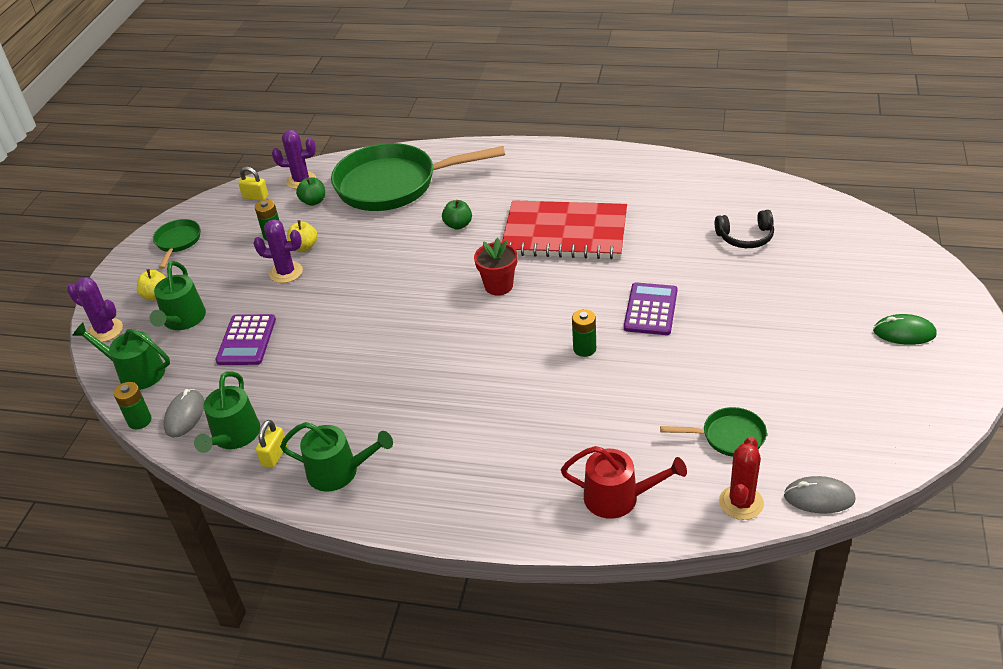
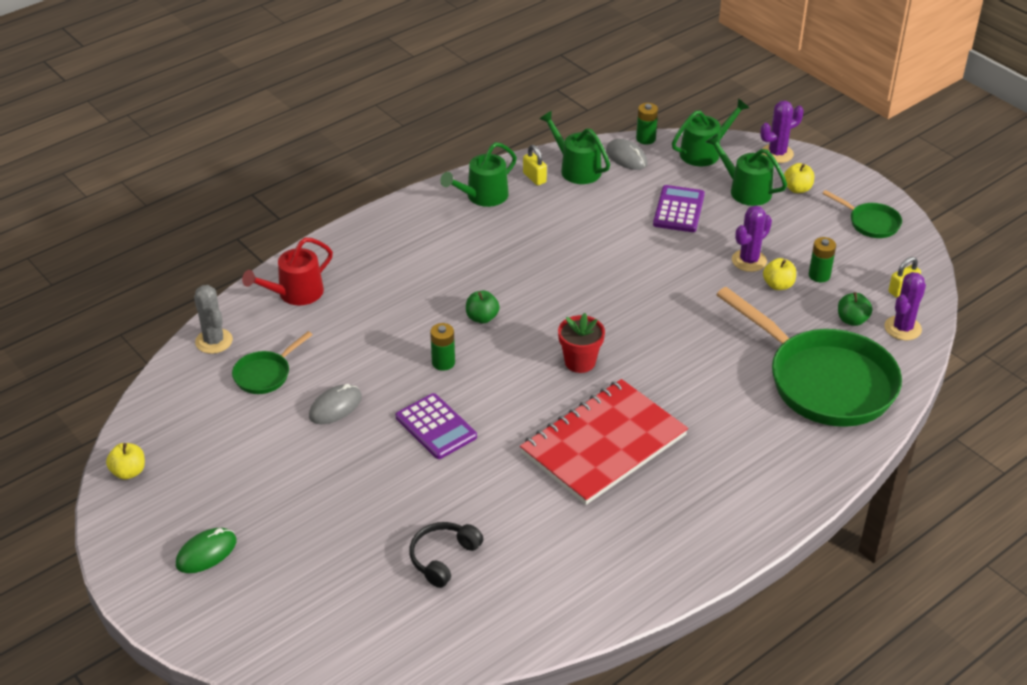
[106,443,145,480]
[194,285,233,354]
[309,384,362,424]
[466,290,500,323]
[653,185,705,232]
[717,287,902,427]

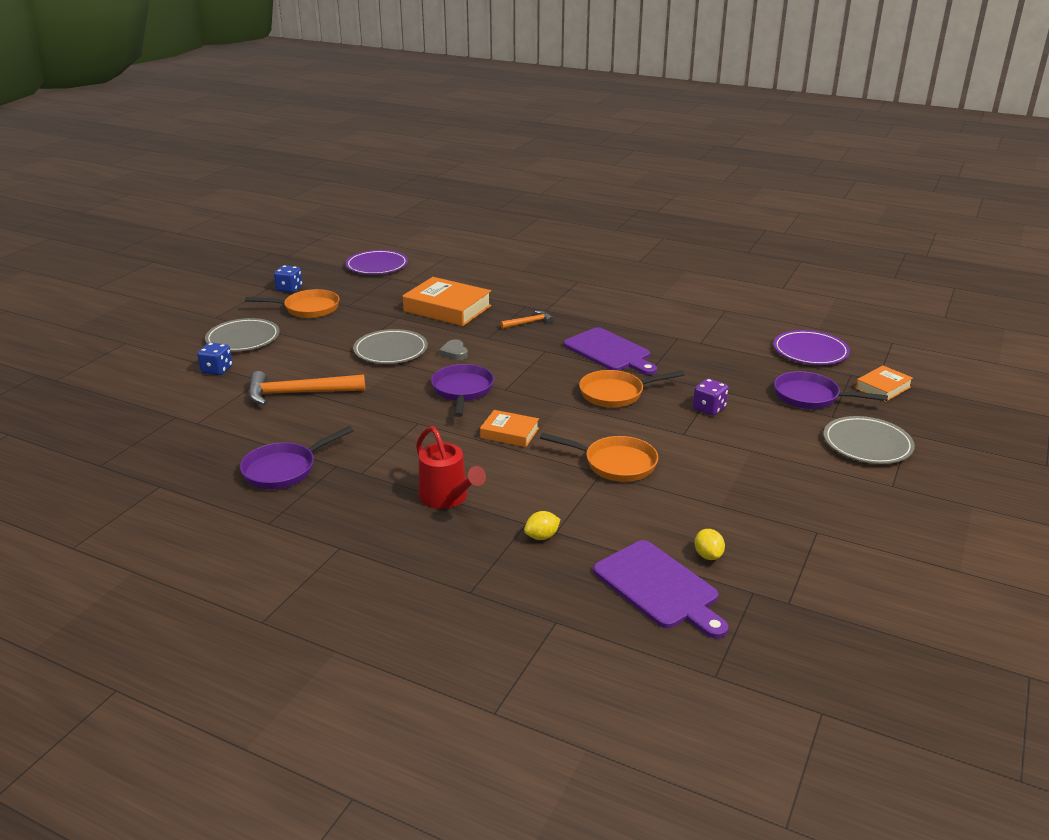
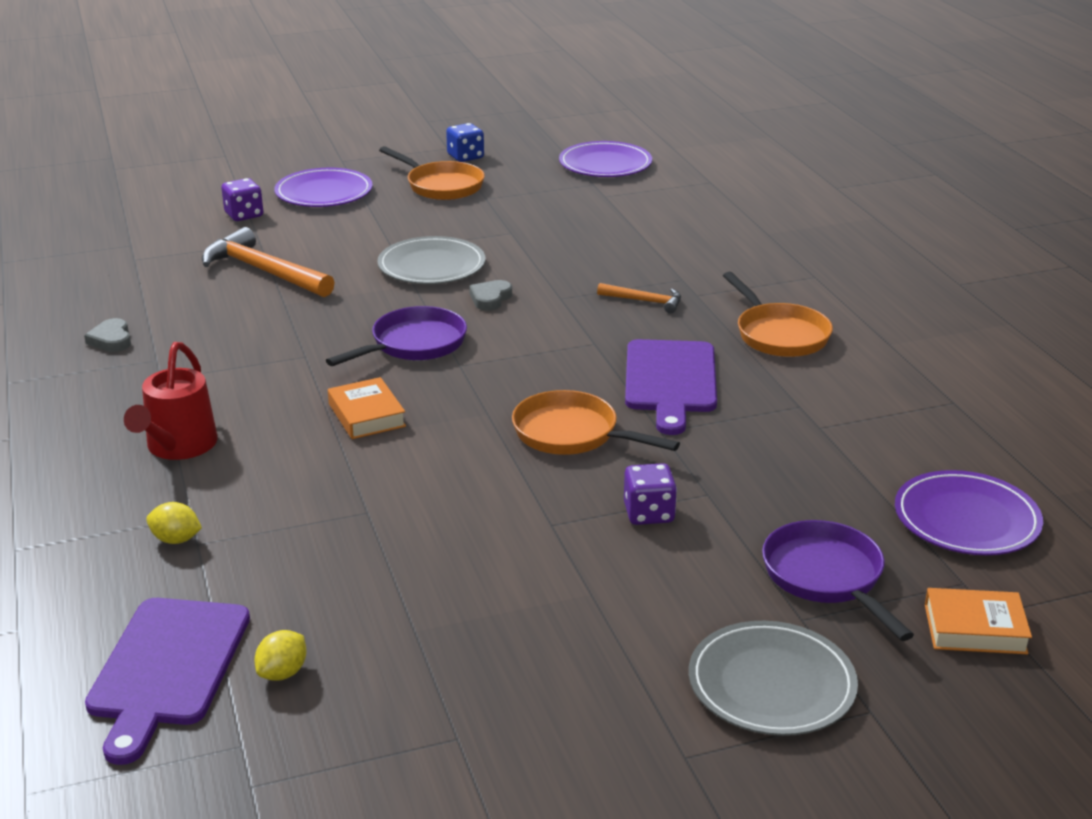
[84,318,131,352]
[221,178,263,221]
[274,168,373,207]
[723,272,833,357]
[403,277,492,326] (first image)

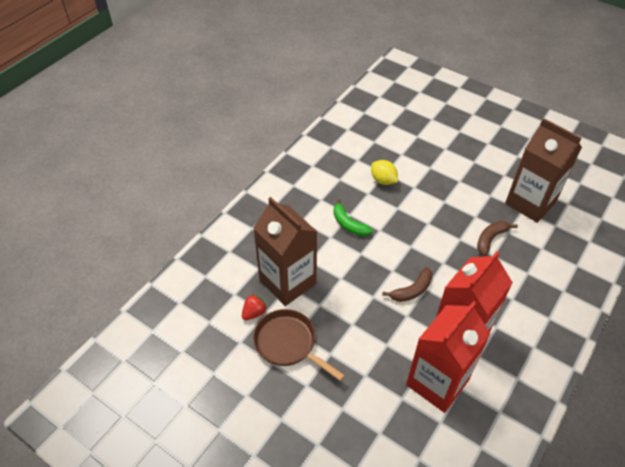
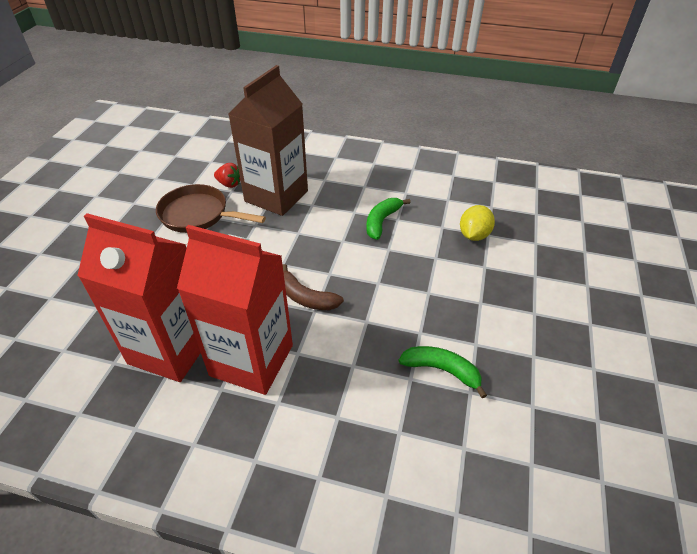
[156,184,266,233]
[399,346,487,398]
[505,118,582,223] (first image)

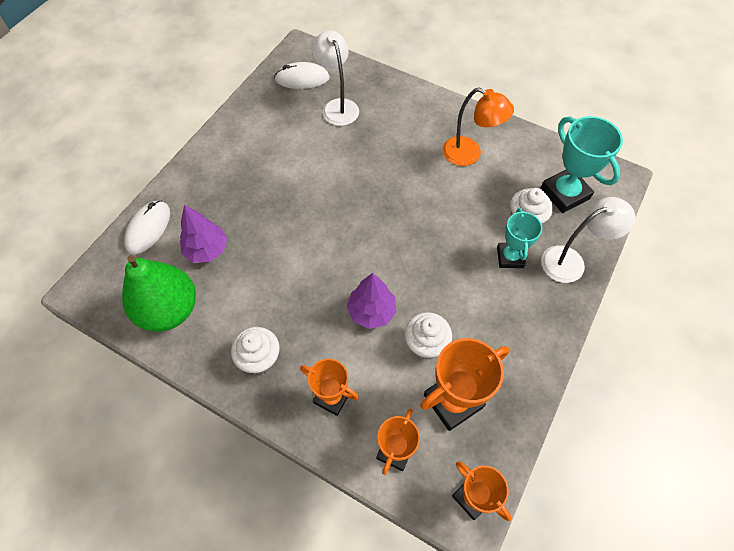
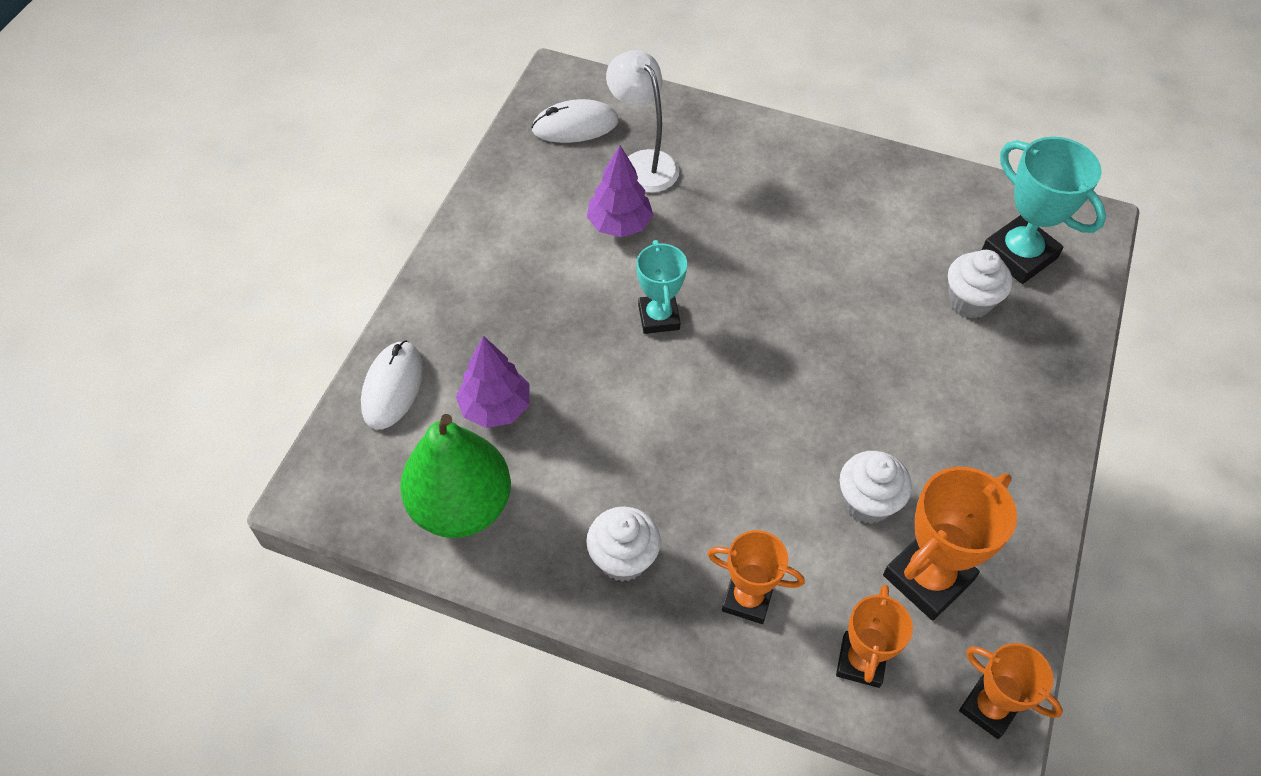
[587,145,653,237]
[636,240,687,334]
[442,88,514,166] (first image)
[541,197,635,283] (first image)

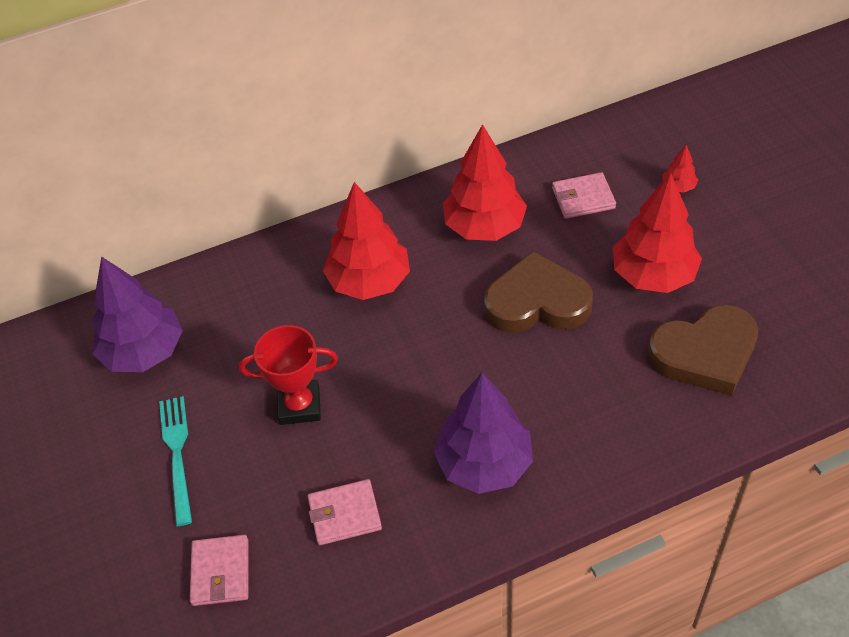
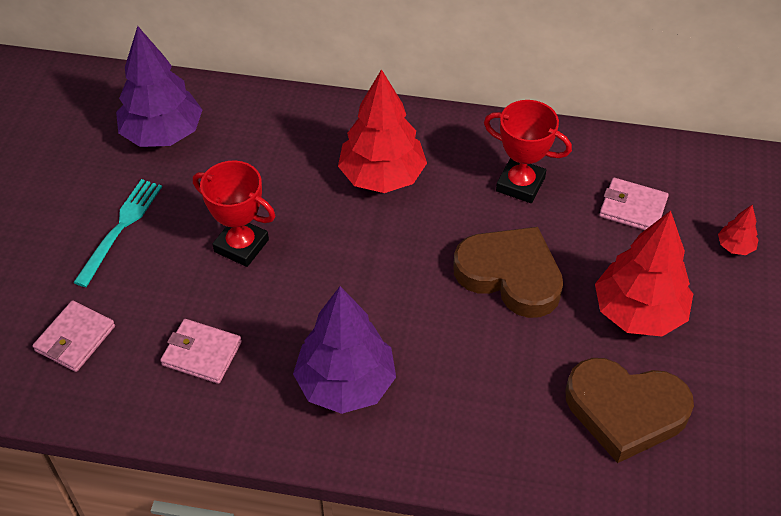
[484,100,572,203]

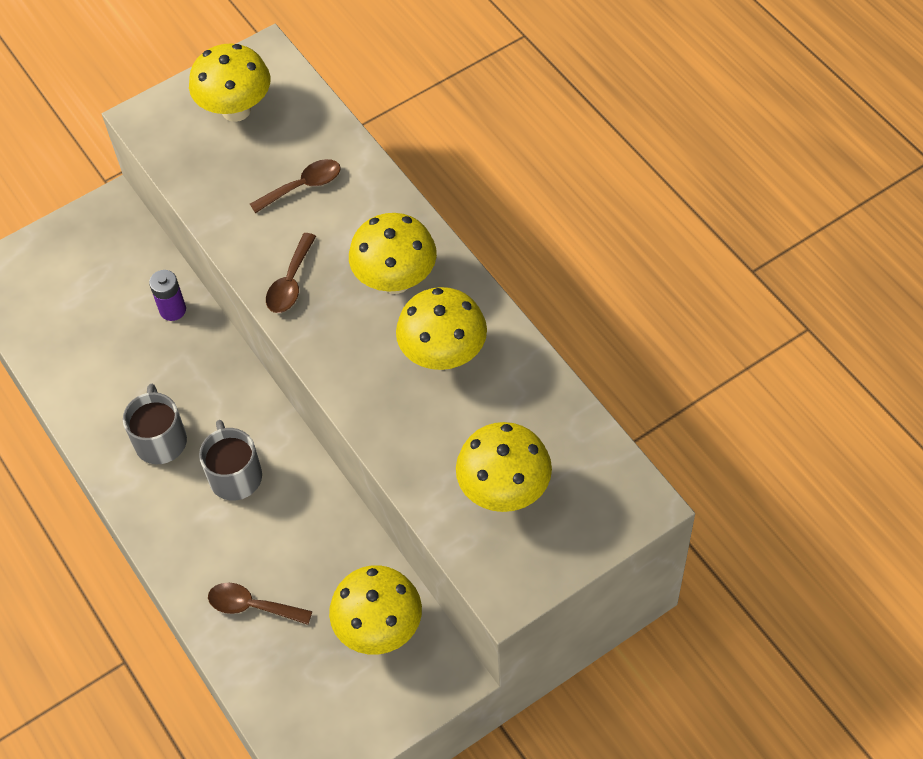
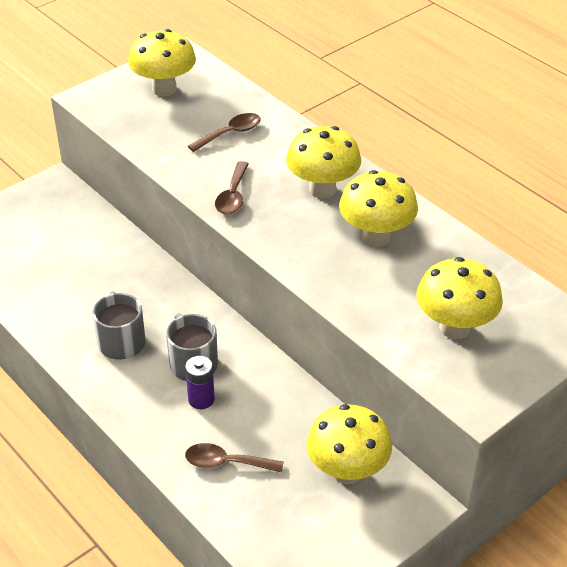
[185,356,215,409]

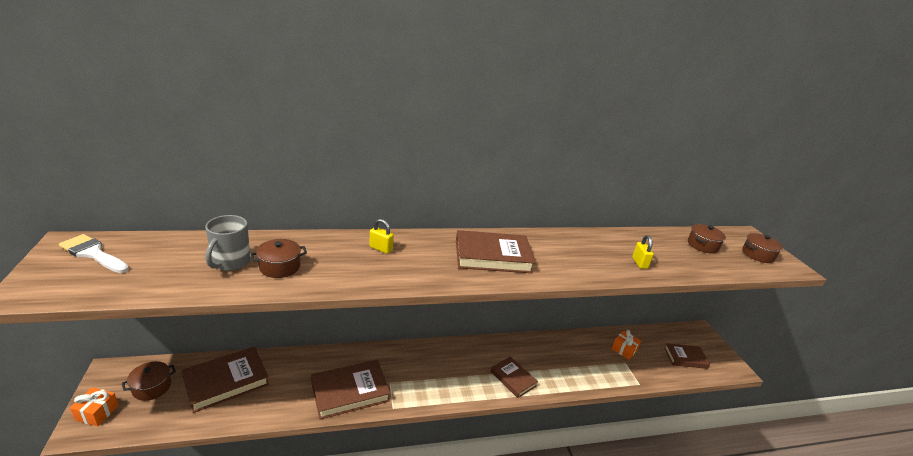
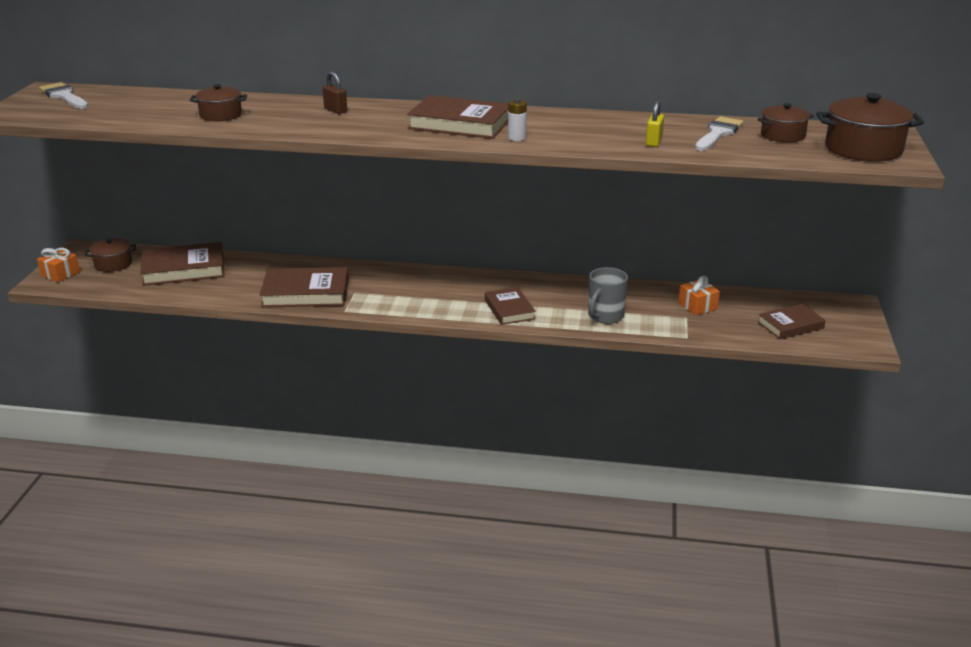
[323,71,347,114]
[508,98,527,141]
[588,267,628,324]
[695,116,744,151]
[758,304,826,339]
[816,93,924,162]

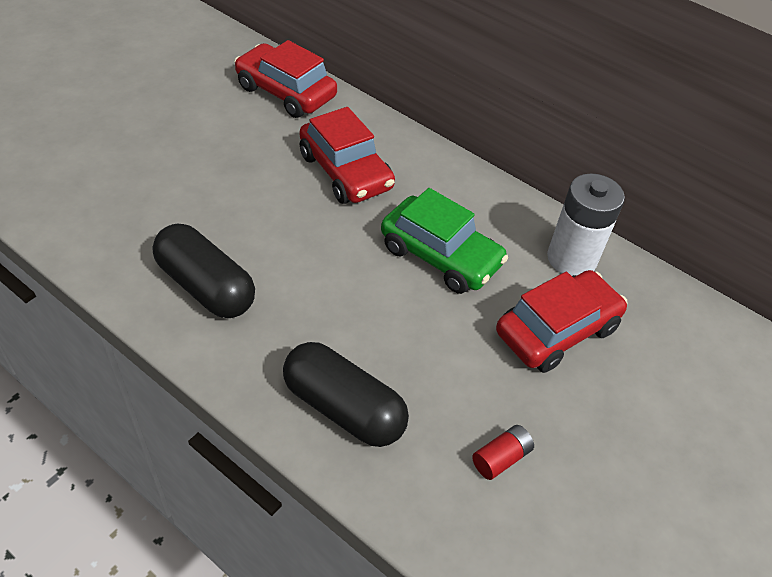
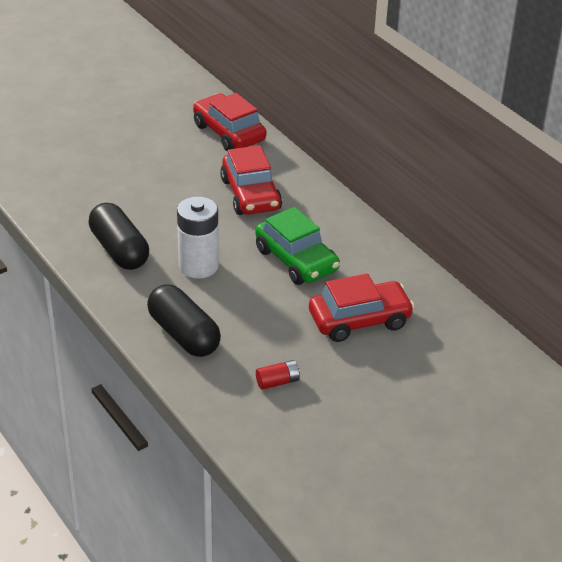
[177,196,219,279]

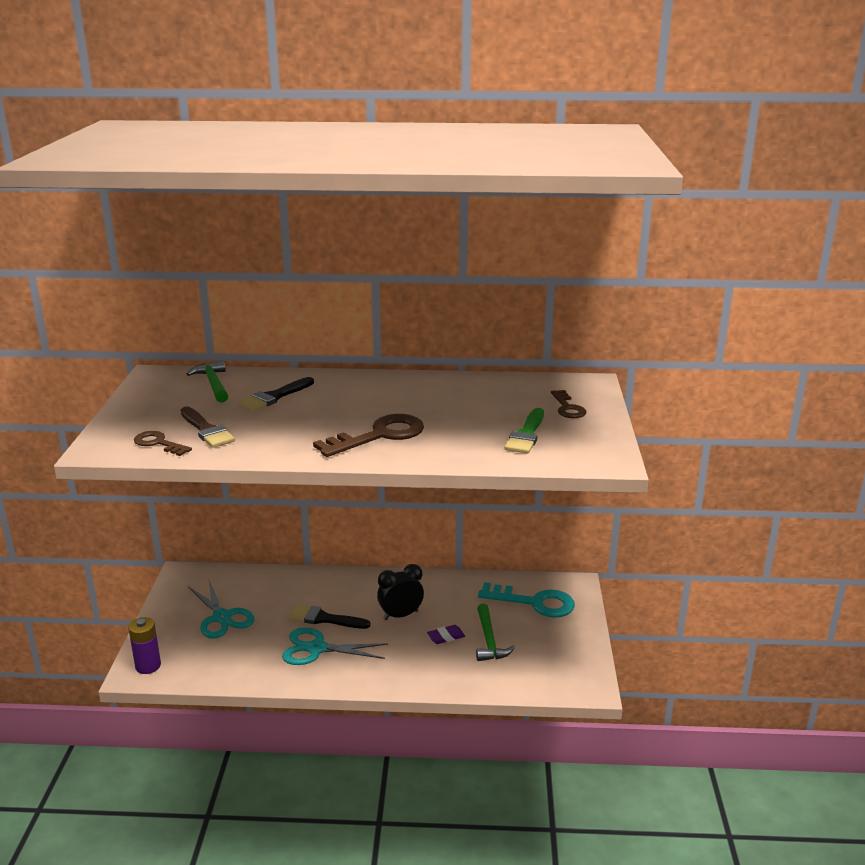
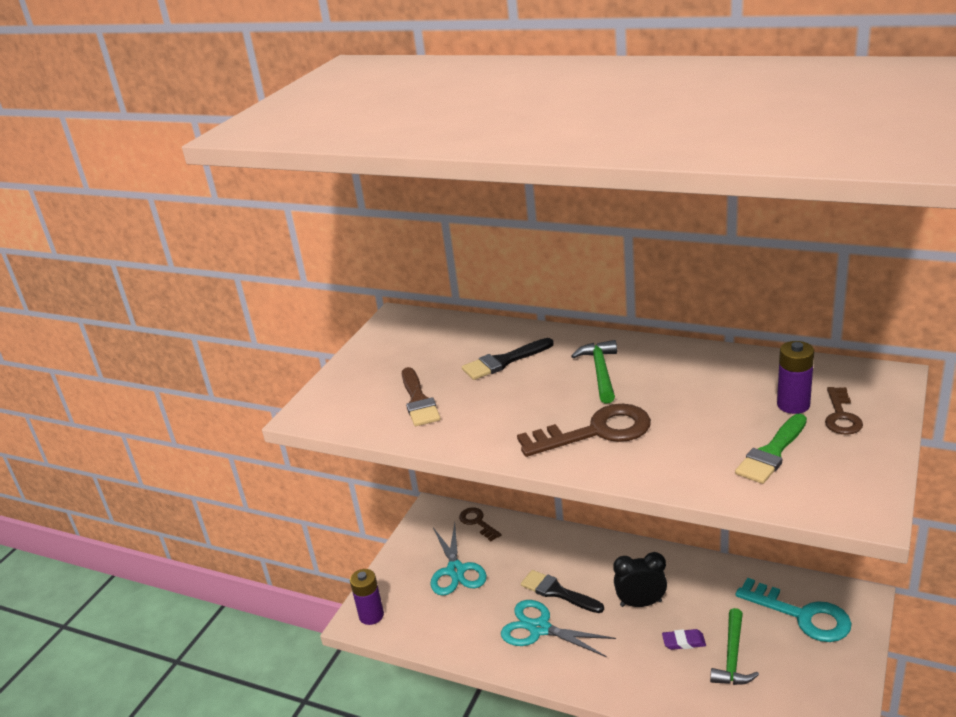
[459,507,501,541]
[571,340,617,404]
[777,341,814,414]

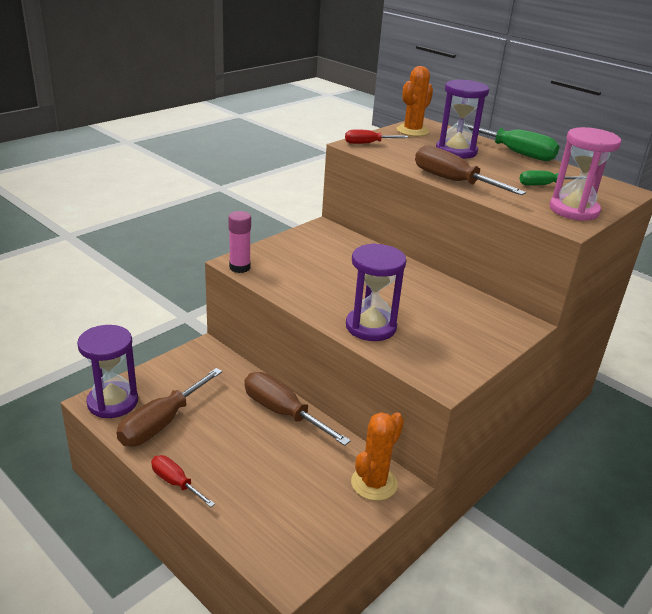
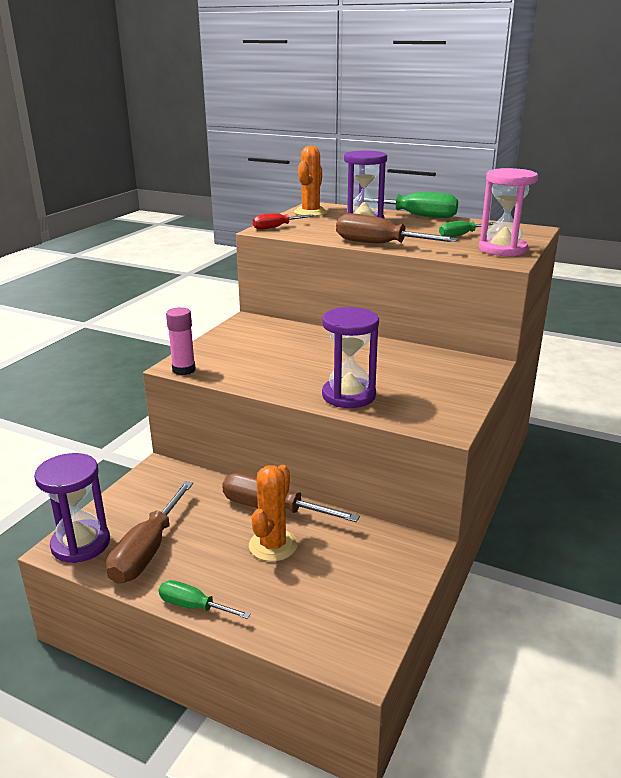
[159,580,251,619]
[249,465,298,561]

